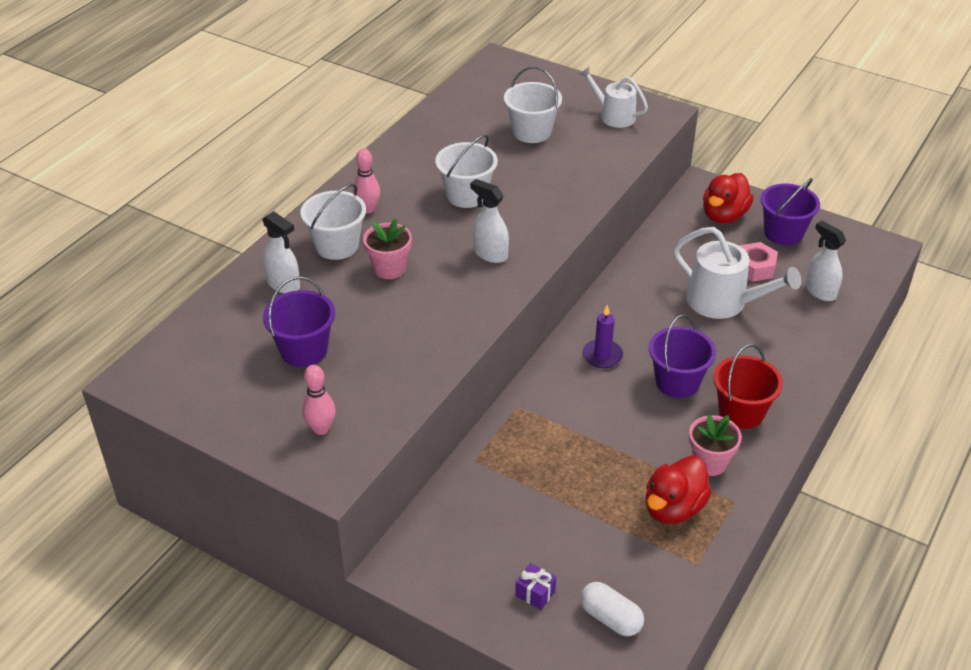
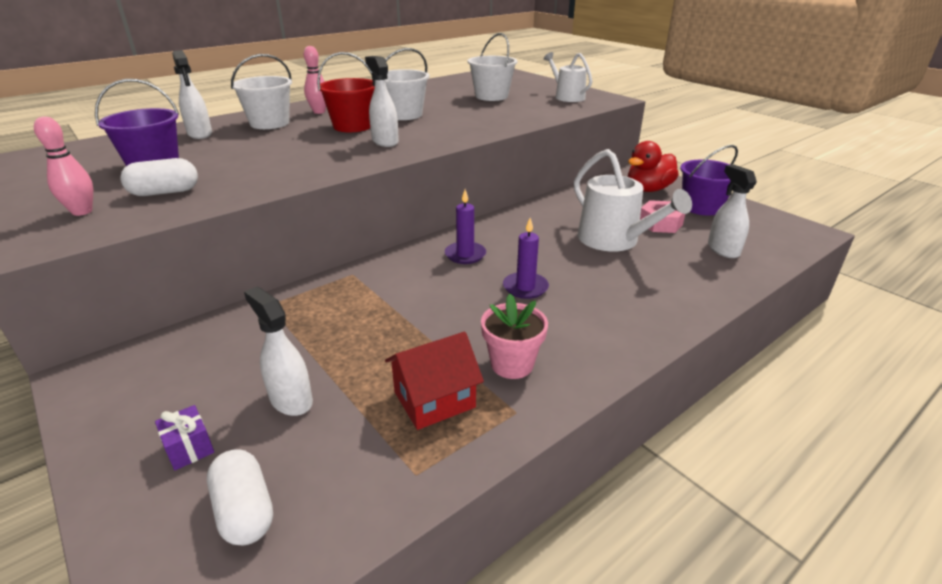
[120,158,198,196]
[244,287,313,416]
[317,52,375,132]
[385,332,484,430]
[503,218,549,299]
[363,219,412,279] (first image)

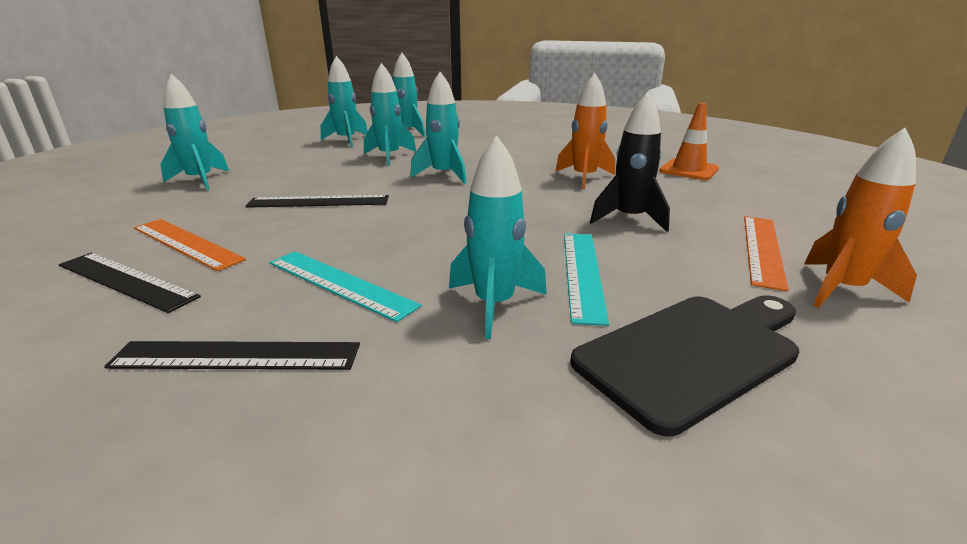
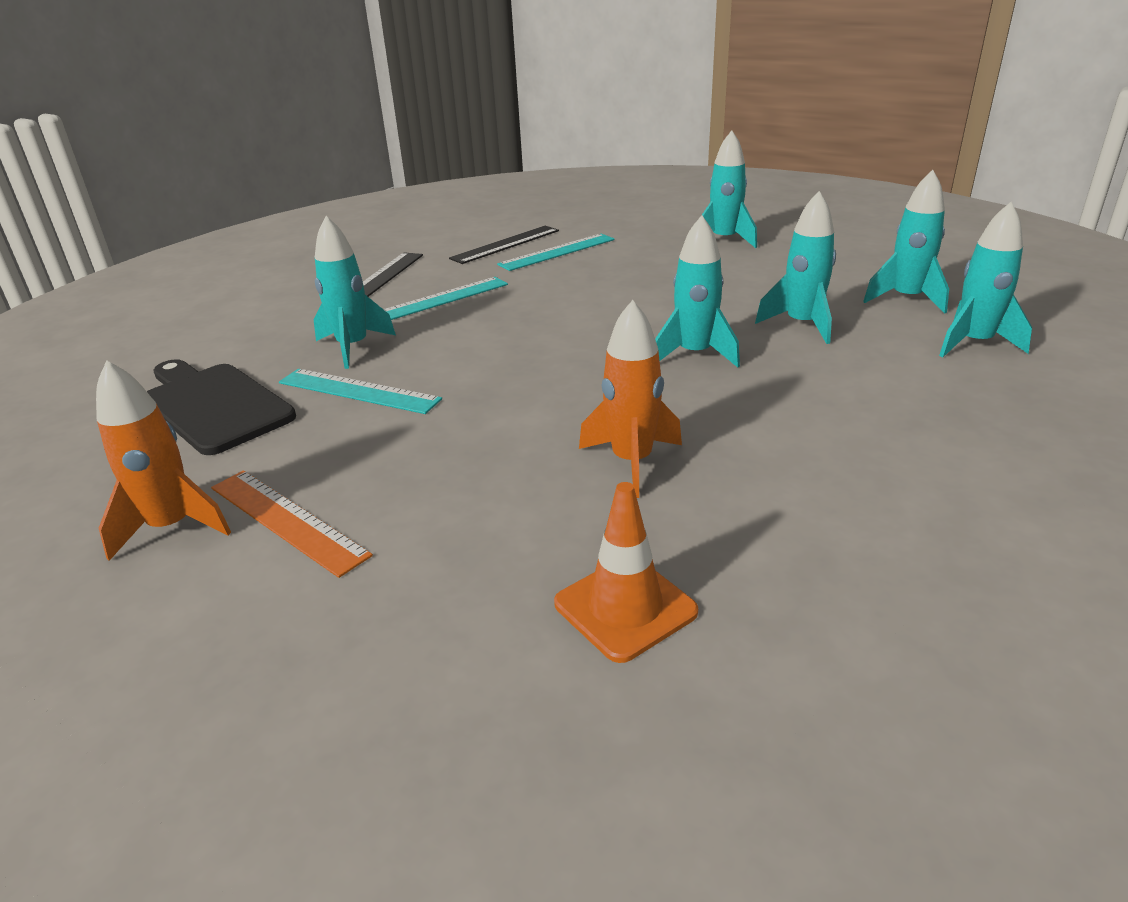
[147,359,296,455]
[497,233,615,271]
[245,195,389,208] (first image)
[590,92,670,232] (first image)

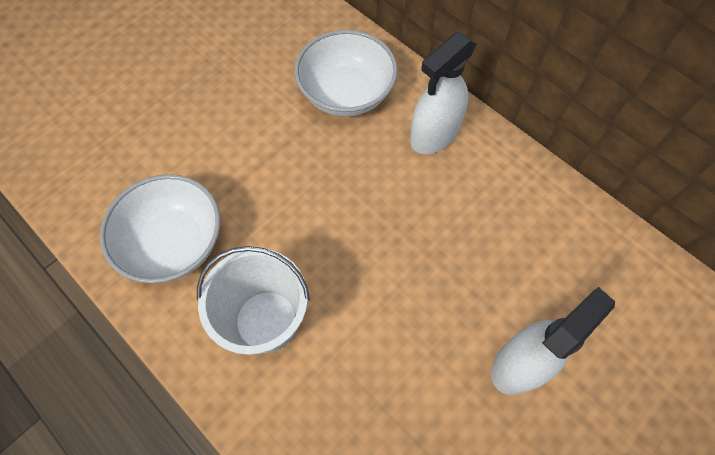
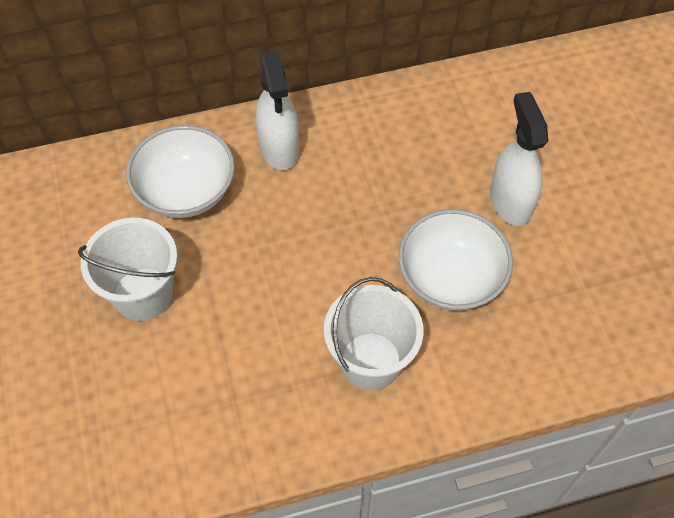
[78,218,177,321]
[399,209,513,311]

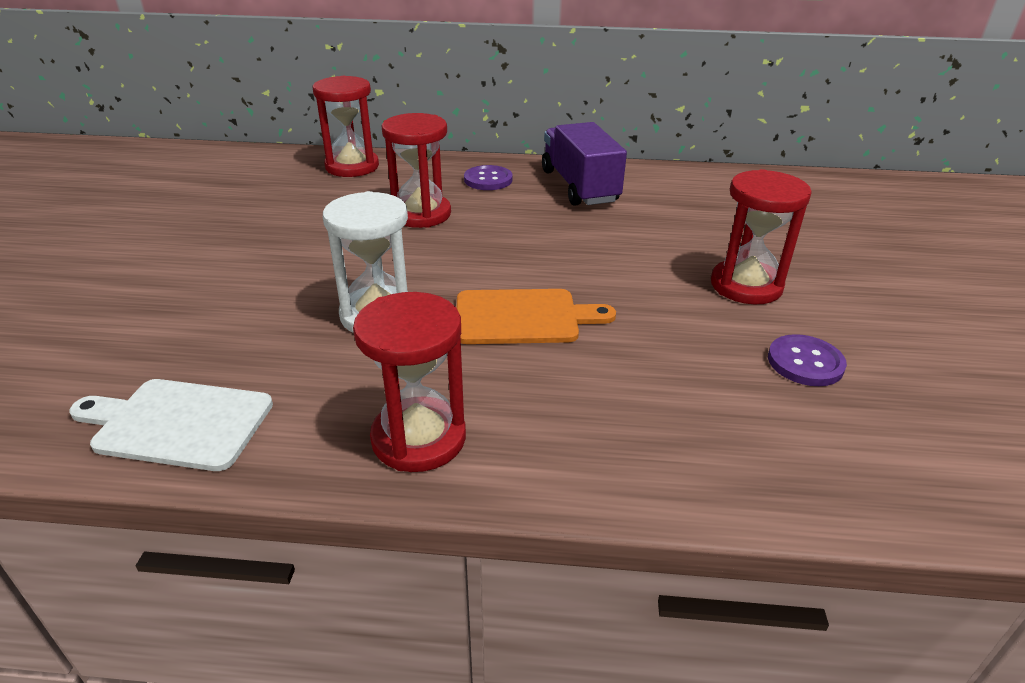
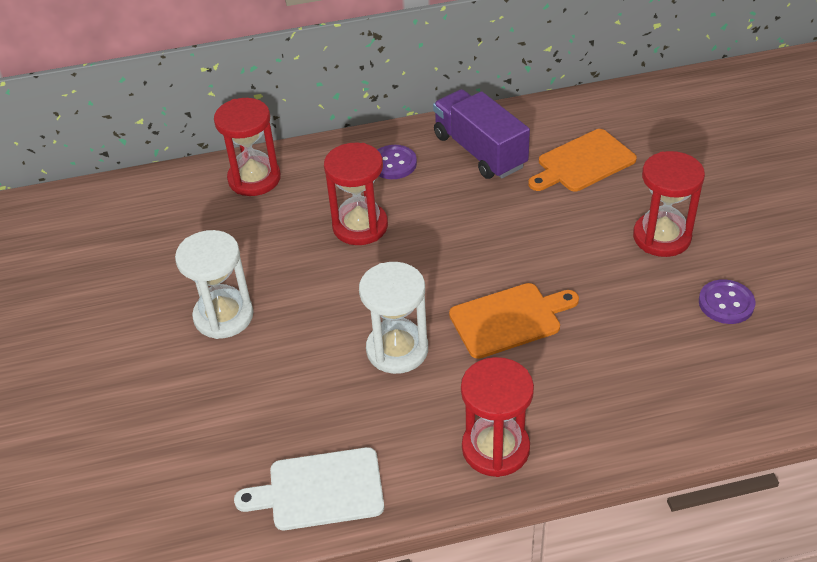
[175,230,254,339]
[528,129,637,192]

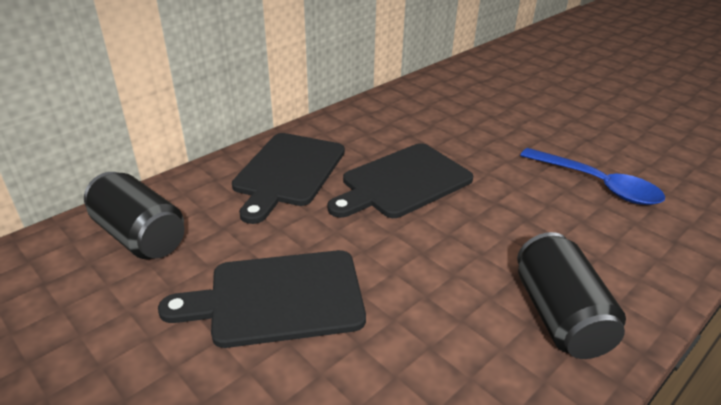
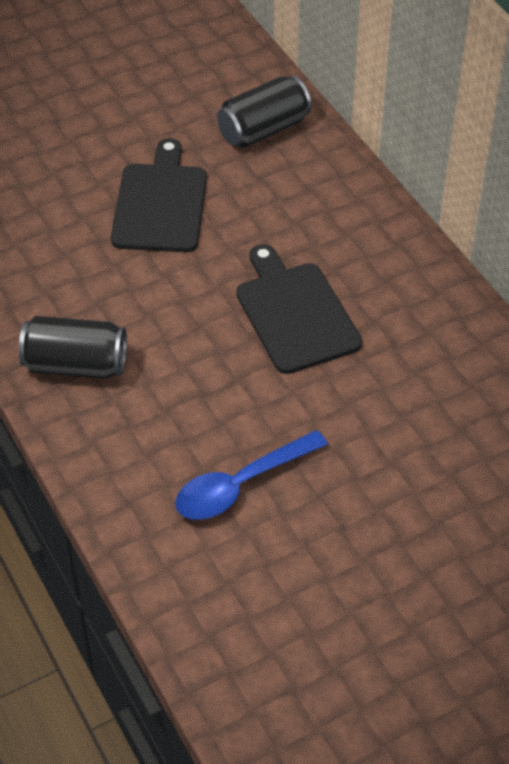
[232,133,345,224] (first image)

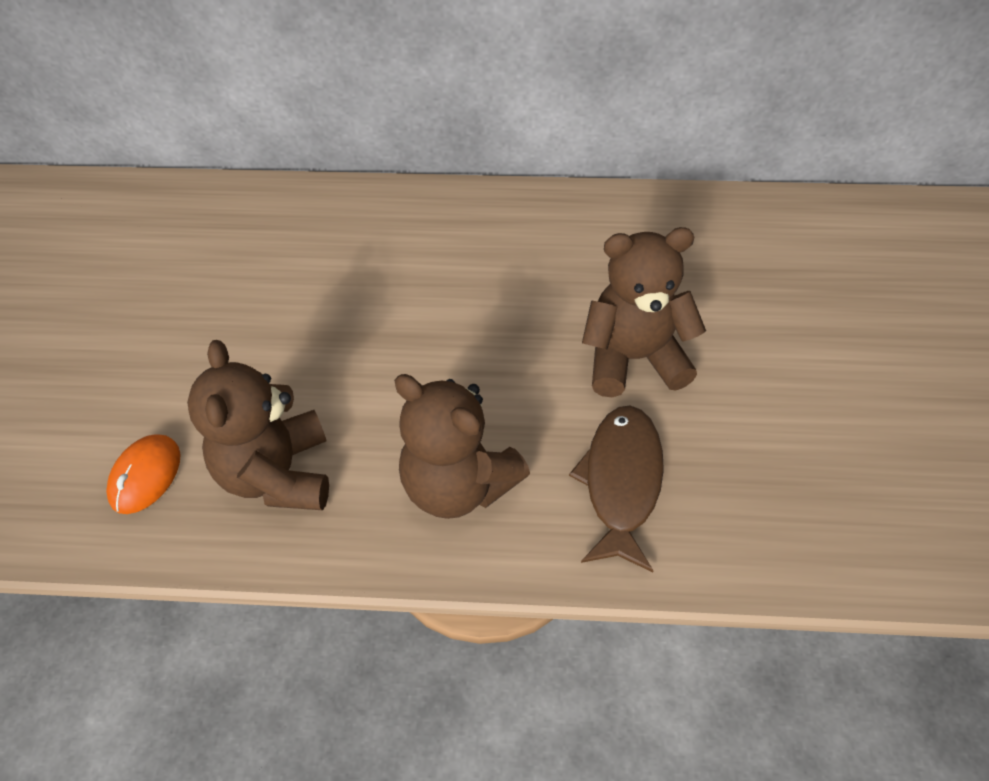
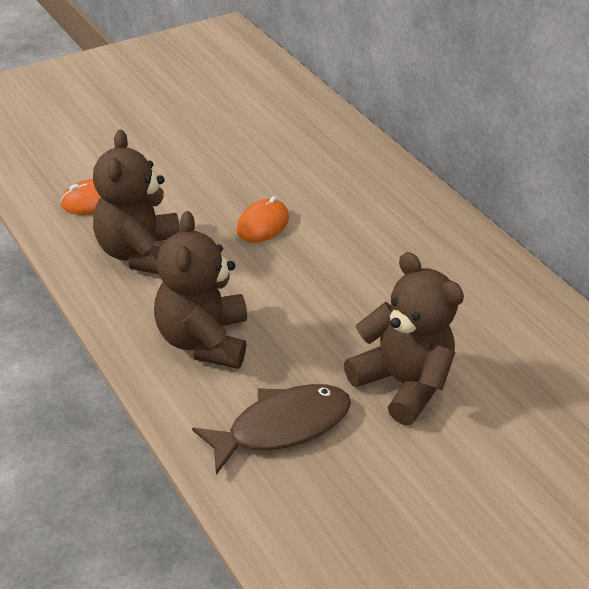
[93,130,180,275]
[237,196,289,243]

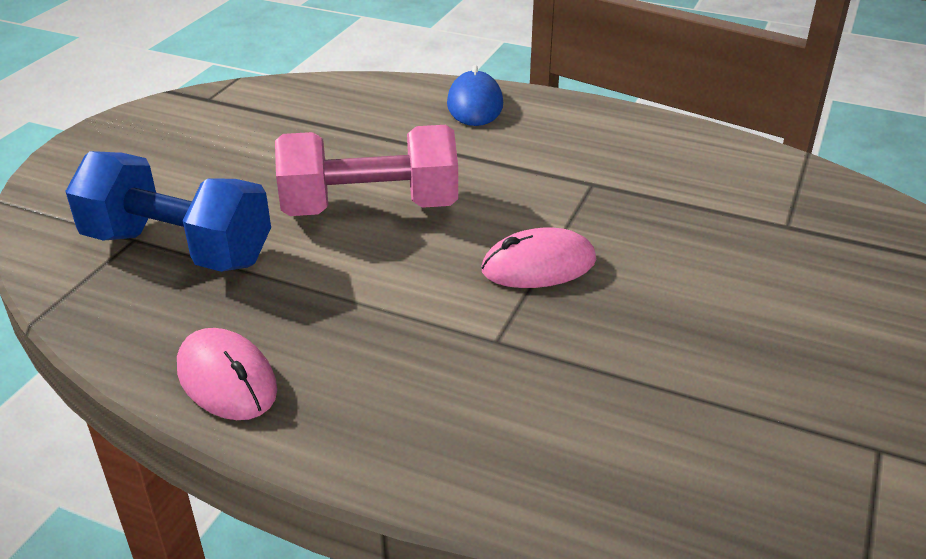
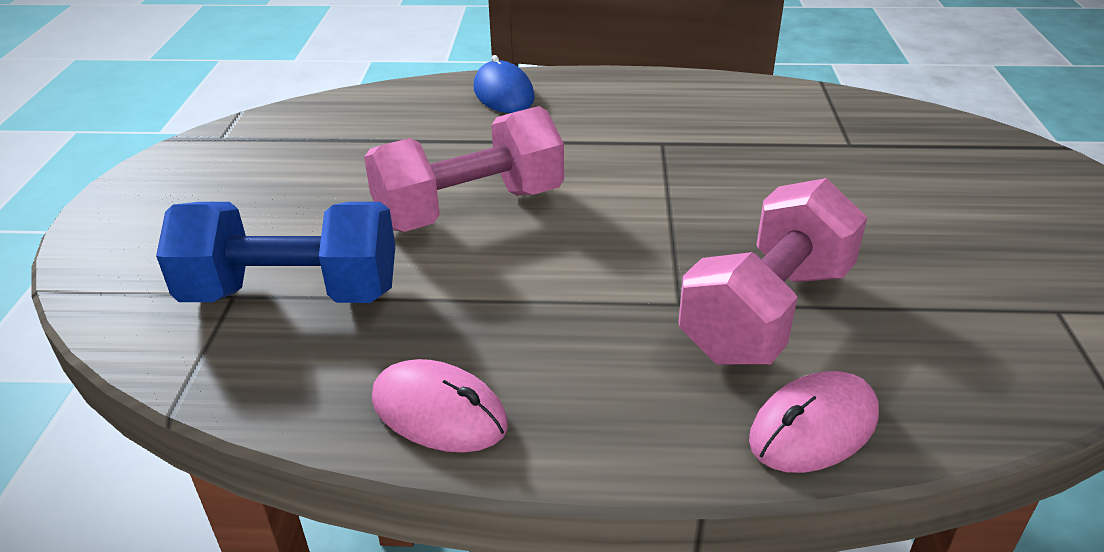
[678,178,868,365]
[749,371,879,473]

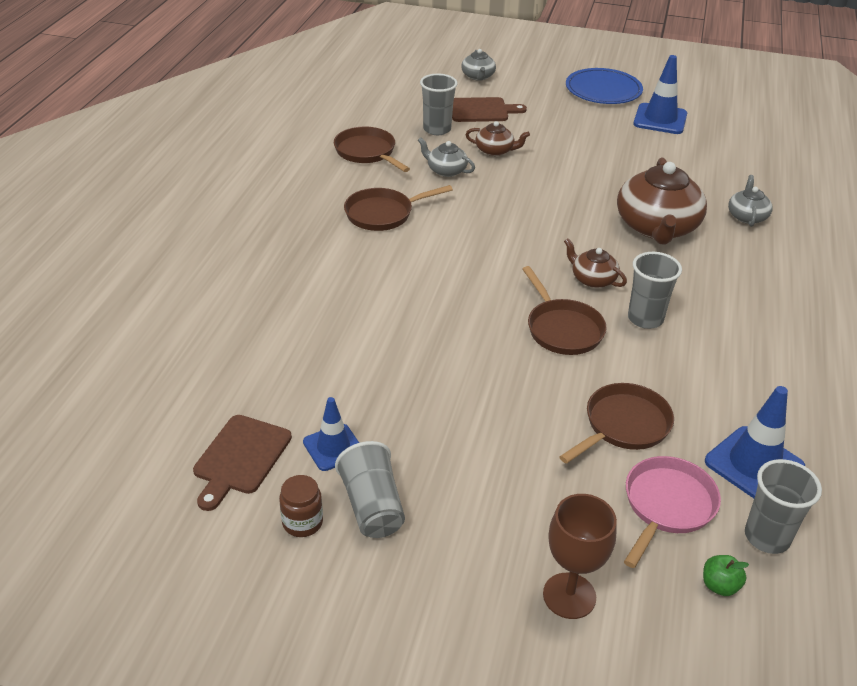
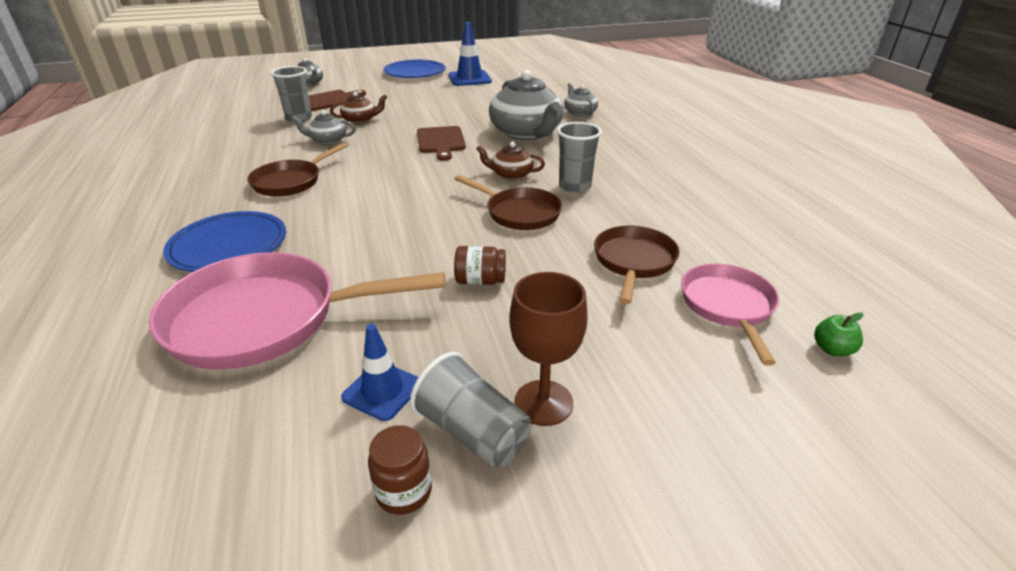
[149,252,445,369]
[163,211,286,272]
[417,126,466,161]
[454,246,506,285]
[489,70,563,140]
[509,272,587,426]
[334,127,410,172] (first image)
[705,386,805,498] (first image)
[745,459,822,554] (first image)

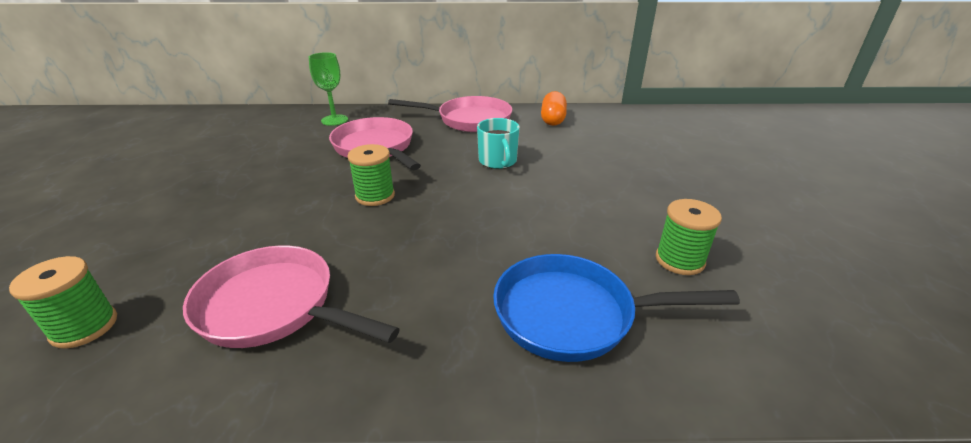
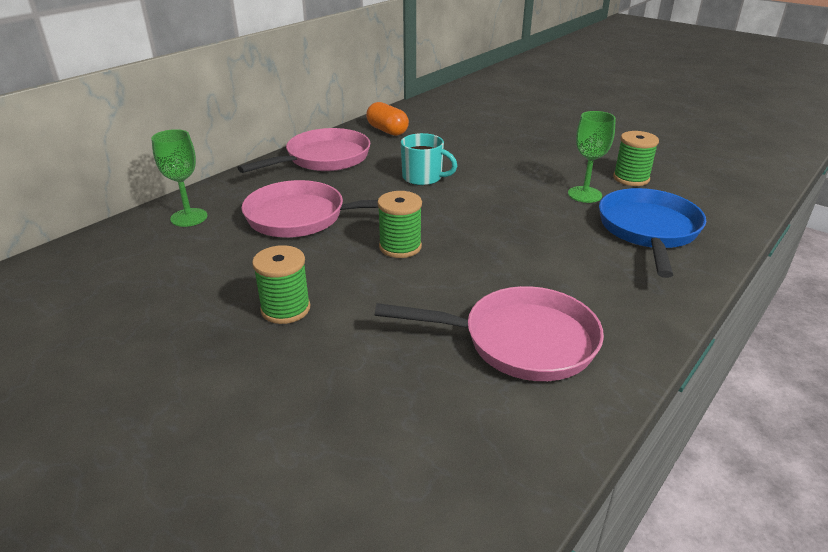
[252,245,310,324]
[375,286,604,381]
[568,111,616,203]
[599,188,706,278]

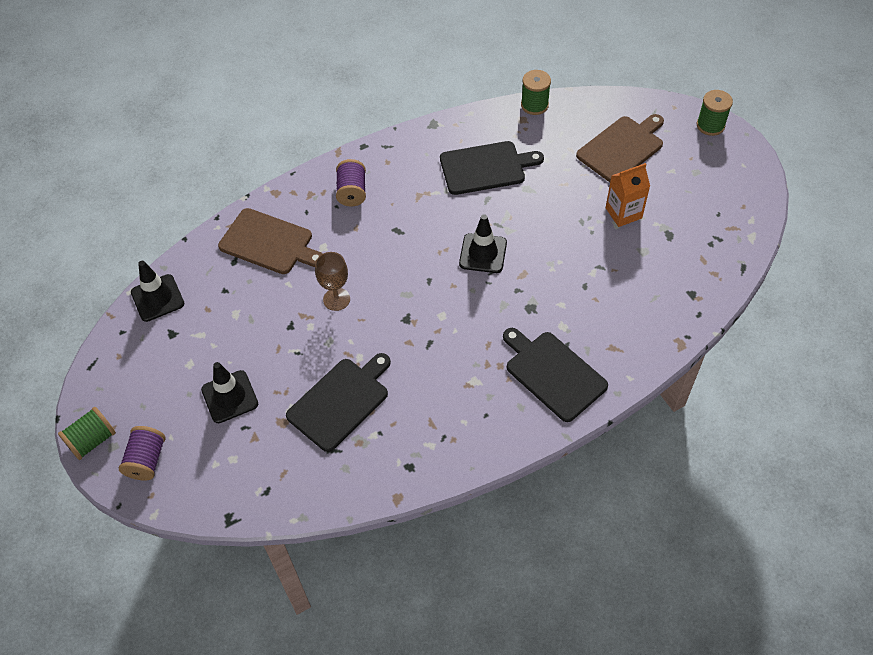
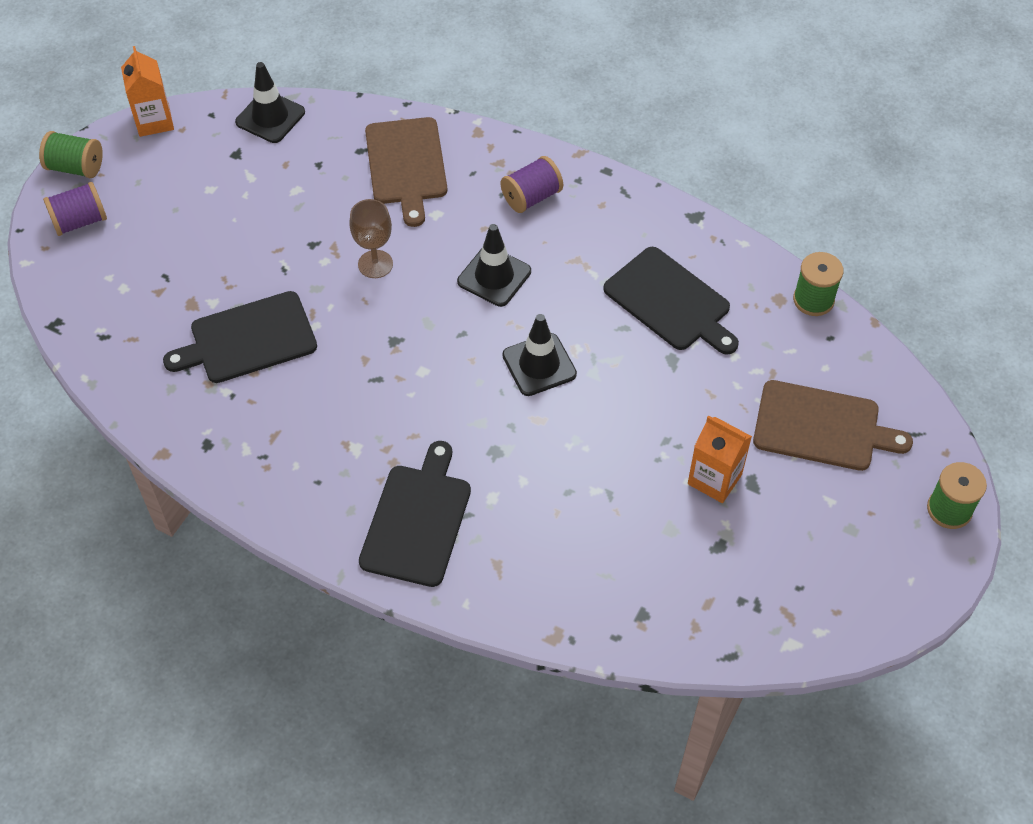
[121,46,174,137]
[163,291,317,383]
[457,224,531,307]

